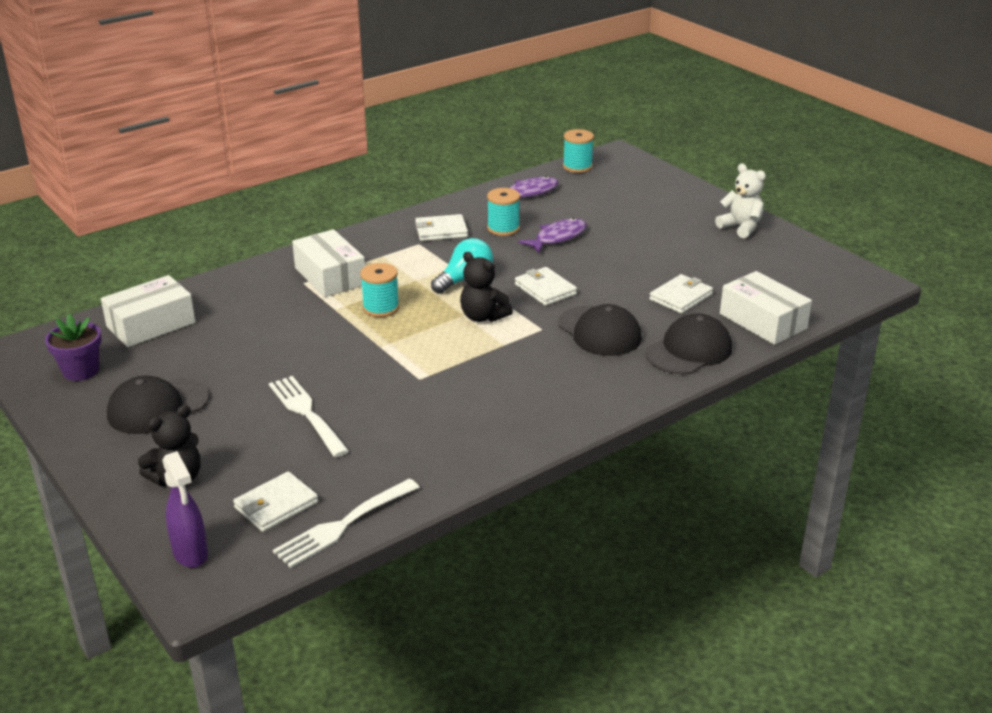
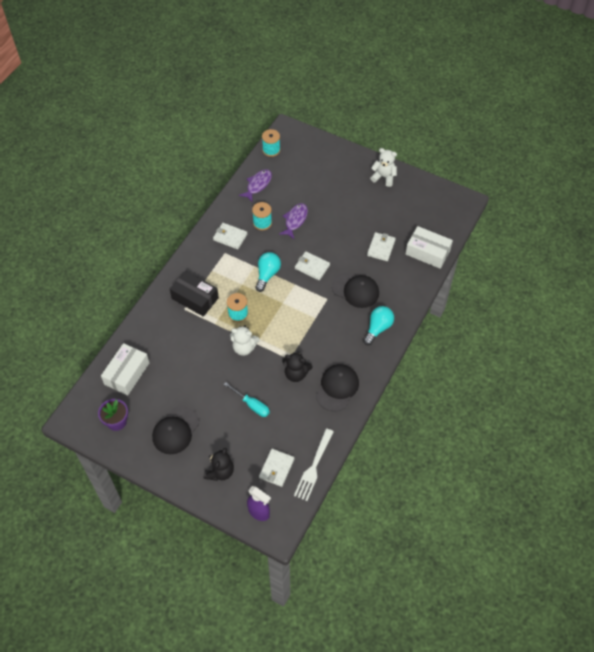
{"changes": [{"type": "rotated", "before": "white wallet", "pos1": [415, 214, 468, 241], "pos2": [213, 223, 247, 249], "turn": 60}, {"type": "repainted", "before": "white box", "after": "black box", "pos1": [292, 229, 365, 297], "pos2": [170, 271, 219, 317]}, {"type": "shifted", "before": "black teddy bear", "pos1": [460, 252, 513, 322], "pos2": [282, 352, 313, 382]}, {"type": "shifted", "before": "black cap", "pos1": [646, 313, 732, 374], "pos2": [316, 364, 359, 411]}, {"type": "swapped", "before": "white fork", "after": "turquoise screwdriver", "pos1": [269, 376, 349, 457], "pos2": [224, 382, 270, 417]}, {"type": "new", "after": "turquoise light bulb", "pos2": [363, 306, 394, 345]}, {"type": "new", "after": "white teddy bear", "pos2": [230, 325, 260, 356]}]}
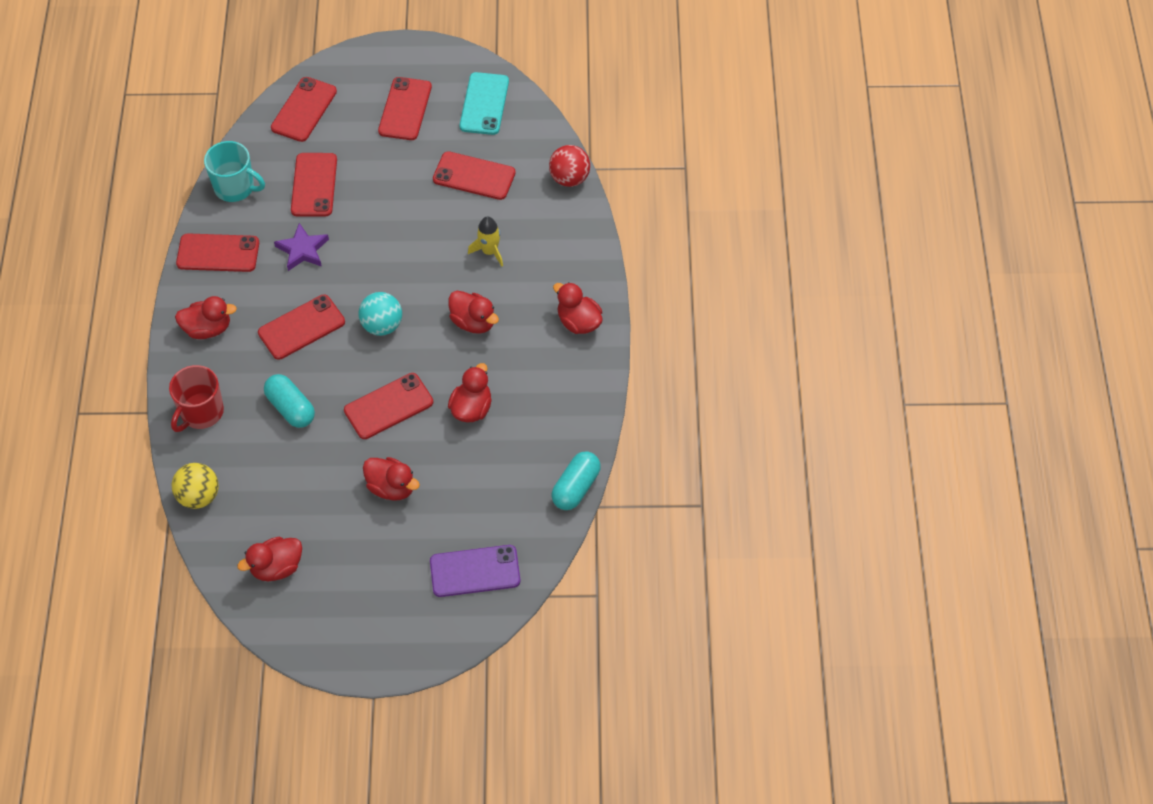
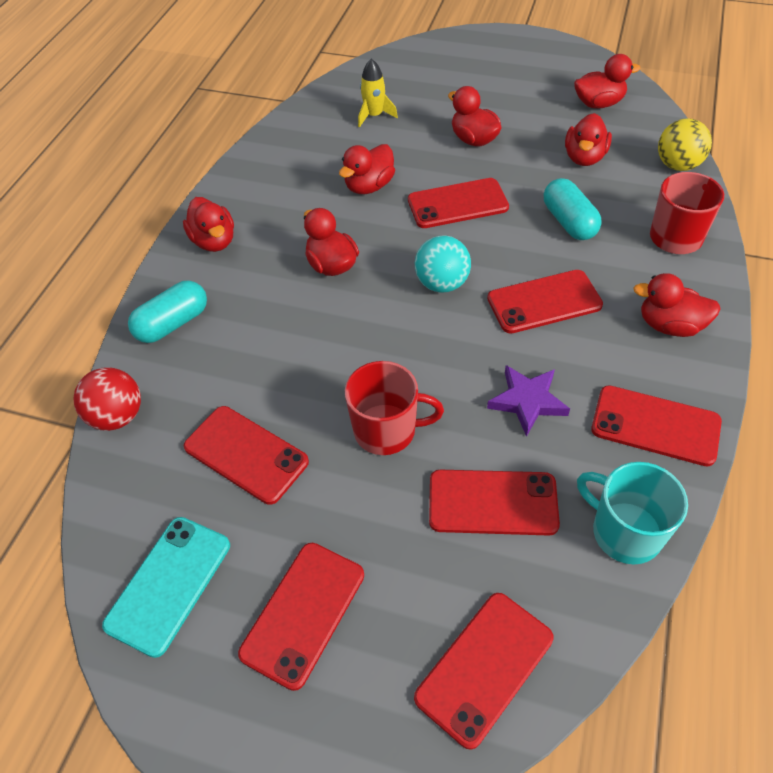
{"changes": [{"type": "rotated", "before": "red phone", "pos1": [291, 153, 337, 217], "pos2": [429, 470, 560, 536], "turn": 75}, {"type": "shifted", "before": "yellow rocket", "pos1": [468, 216, 503, 266], "pos2": [358, 59, 398, 128]}, {"type": "shifted", "before": "turquoise capsule", "pos1": [551, 451, 601, 510], "pos2": [128, 280, 207, 343]}, {"type": "gone", "before": "purple phone", "pos1": [430, 545, 520, 597]}, {"type": "new", "after": "red duck", "pos2": [565, 113, 612, 166]}, {"type": "new", "after": "red mug", "pos2": [345, 361, 444, 455]}]}
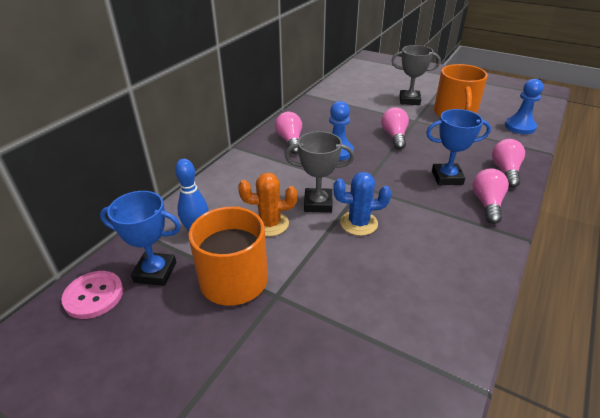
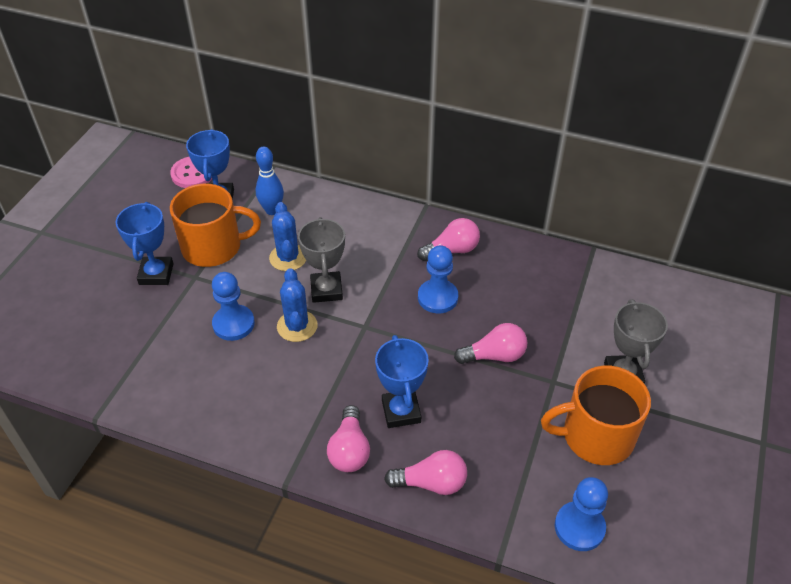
{"changes": [{"type": "rotated", "before": "pink light bulb", "pos1": [473, 168, 509, 224], "pos2": [327, 405, 370, 472], "turn": 90}, {"type": "repainted", "before": "orange cactus", "after": "blue cactus", "pos1": [238, 172, 297, 236], "pos2": [269, 202, 306, 271]}, {"type": "new", "after": "blue trophy", "pos2": [115, 202, 174, 285]}, {"type": "new", "after": "blue pawn", "pos2": [212, 272, 255, 341]}]}
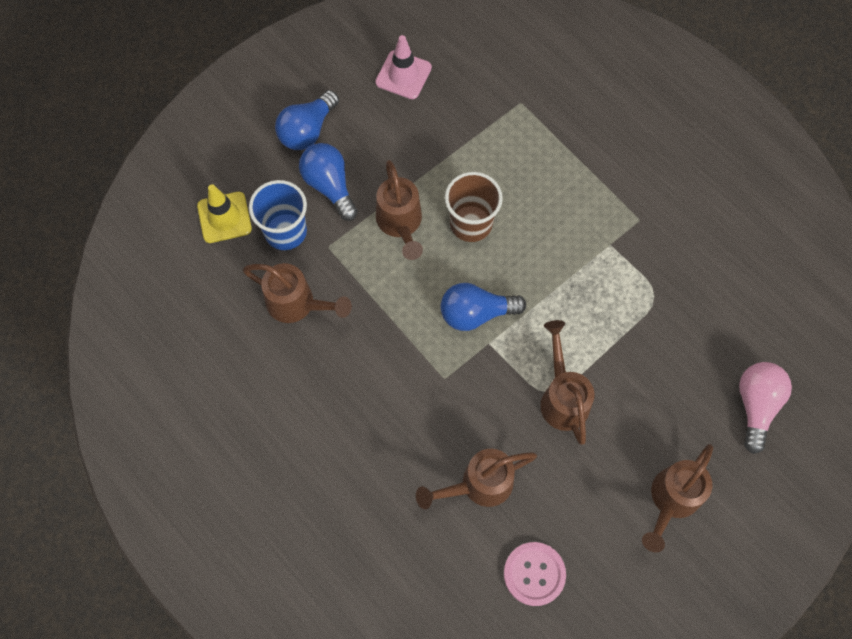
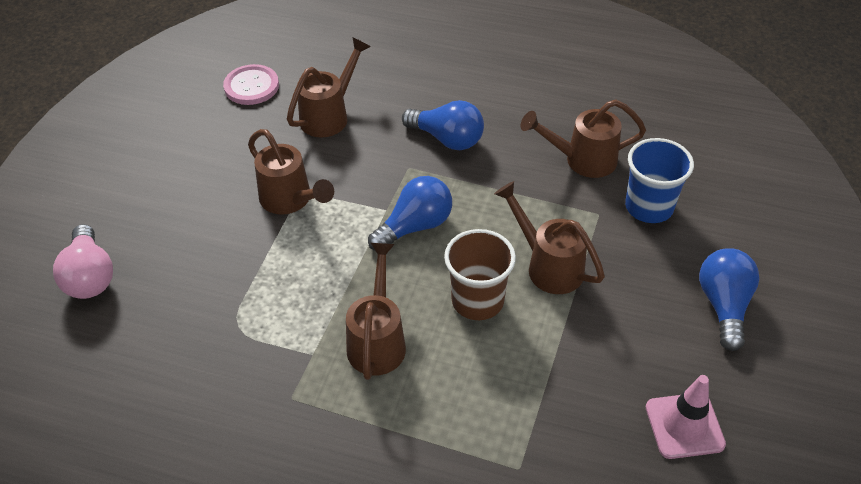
{"changes": [{"type": "shifted", "before": "blue light bulb", "pos1": [299, 143, 358, 221], "pos2": [402, 100, 484, 150]}, {"type": "gone", "before": "yellow traffic cone", "pos1": [197, 184, 252, 243]}, {"type": "shifted", "before": "brown watering can", "pos1": [642, 444, 713, 552], "pos2": [346, 243, 406, 380]}]}
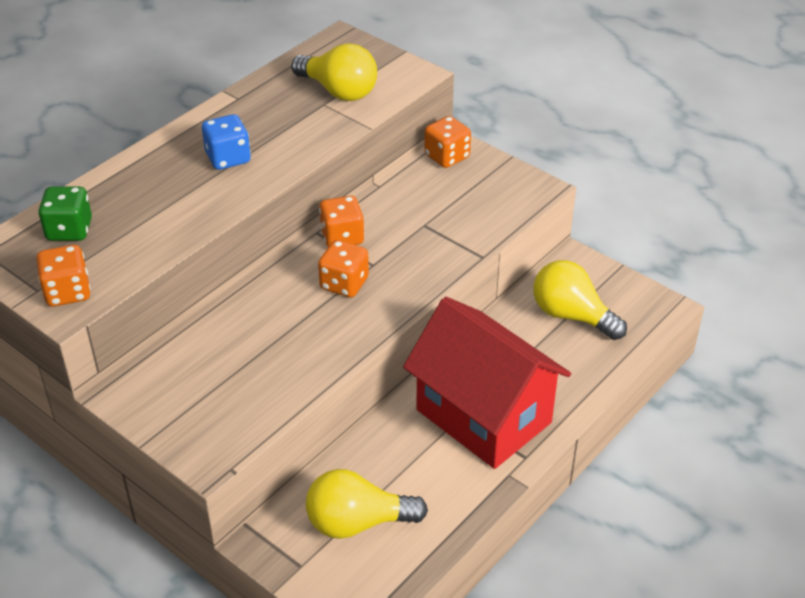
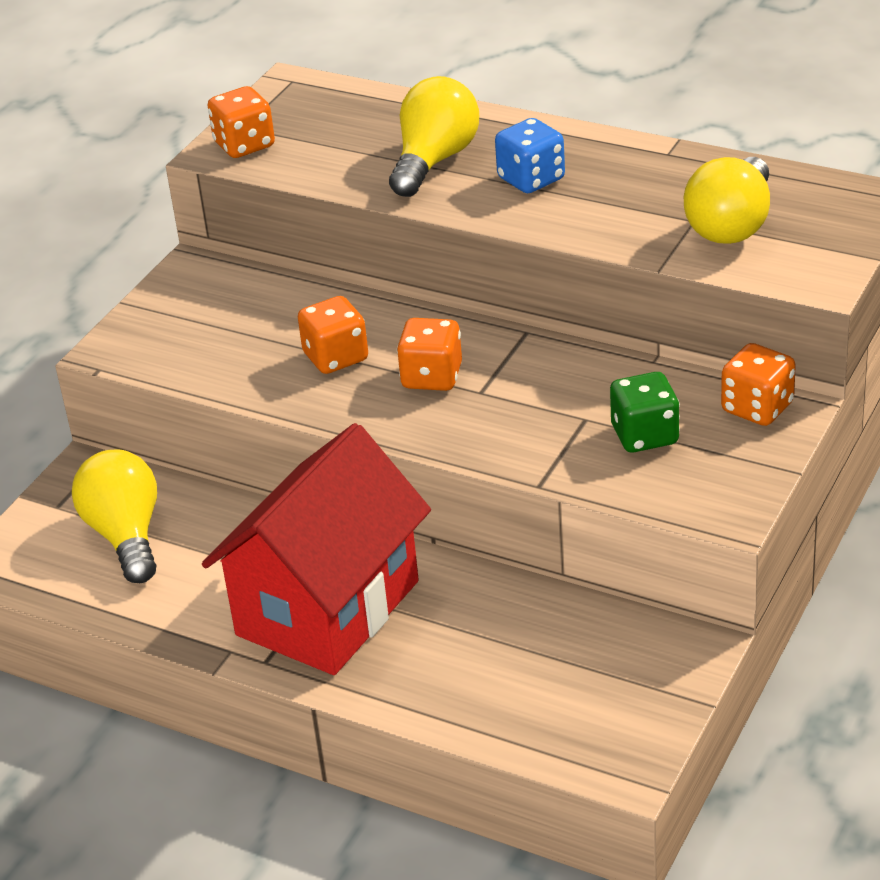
{"changes": [{"type": "shifted", "before": "green dice", "pos1": [38, 187, 92, 241], "pos2": [610, 372, 680, 452]}, {"type": "shifted", "before": "orange dice", "pos1": [319, 196, 365, 247], "pos2": [298, 296, 368, 374]}, {"type": "shifted", "before": "yellow light bulb", "pos1": [533, 260, 627, 340], "pos2": [389, 76, 479, 197]}]}
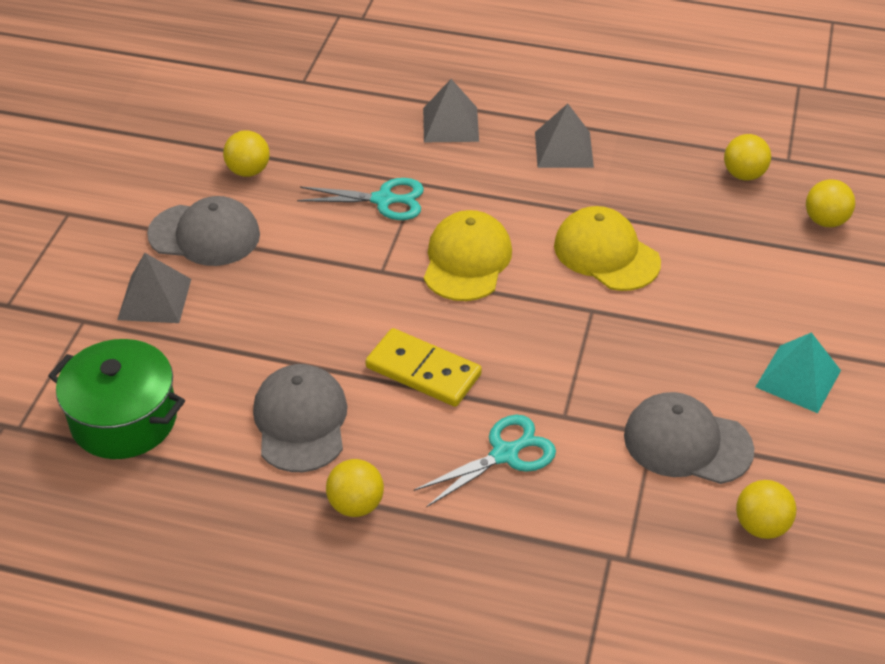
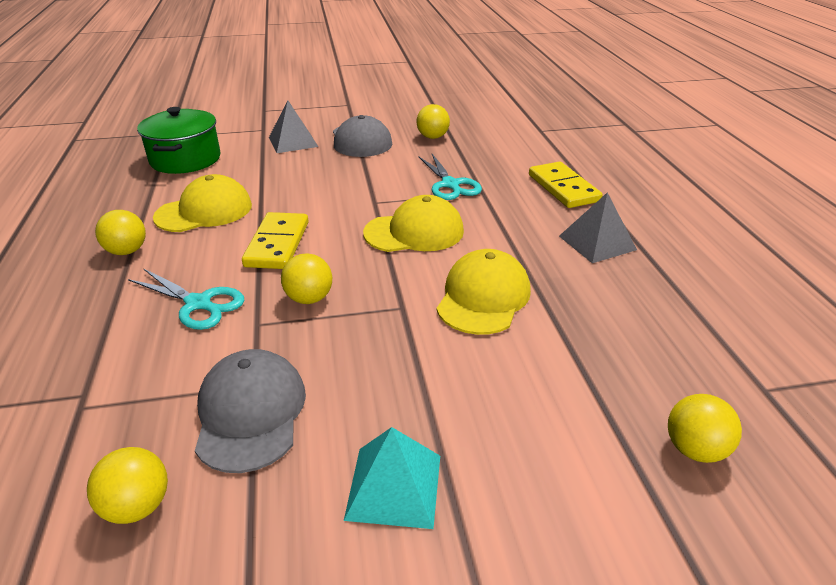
{"changes": [{"type": "swapped", "before": "grey pyramid", "after": "yellow domino", "pos1": [423, 79, 479, 142], "pos2": [529, 162, 603, 208]}, {"type": "shifted", "before": "yellow ball", "pos1": [724, 134, 771, 181], "pos2": [281, 253, 332, 304]}, {"type": "repainted", "before": "grey cap", "after": "yellow cap", "pos1": [253, 364, 347, 472], "pos2": [153, 174, 252, 232]}]}
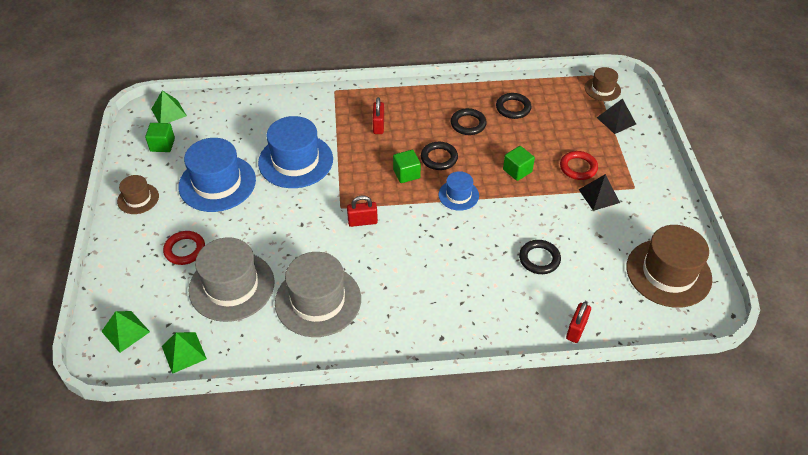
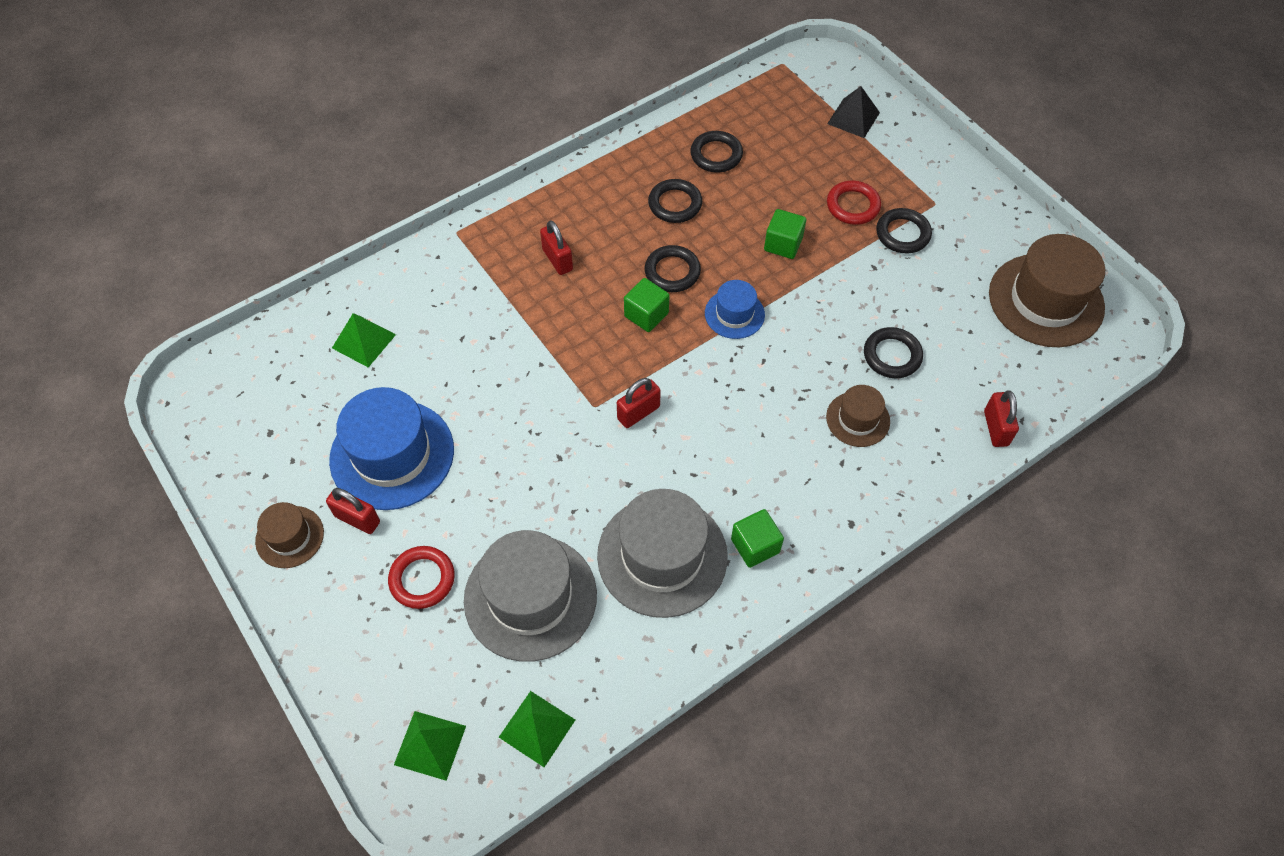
{"changes": [{"type": "shifted", "before": "brown hat", "pos1": [585, 67, 621, 101], "pos2": [826, 385, 890, 447]}, {"type": "shifted", "before": "green pyramid", "pos1": [151, 90, 187, 123], "pos2": [332, 313, 396, 368]}, {"type": "gone", "before": "blue hat", "pos1": [258, 116, 333, 188]}, {"type": "shifted", "before": "green cube", "pos1": [145, 123, 175, 152], "pos2": [731, 509, 784, 568]}, {"type": "swapped", "before": "black pyramid", "after": "black ring", "pos1": [578, 174, 620, 211], "pos2": [876, 208, 932, 253]}, {"type": "new", "after": "red padlock", "pos2": [326, 488, 380, 534]}]}
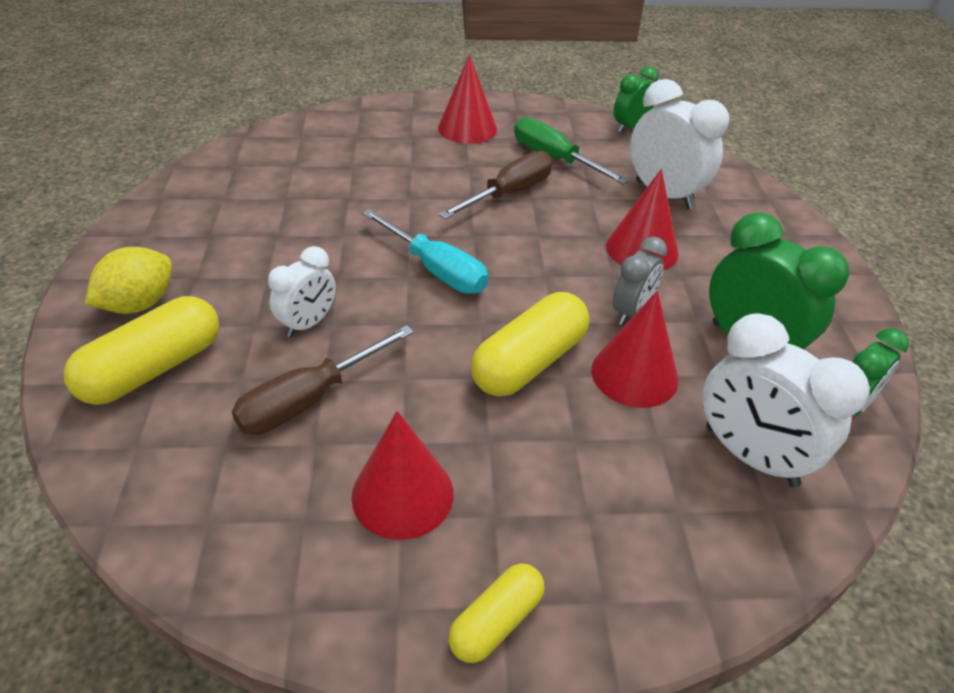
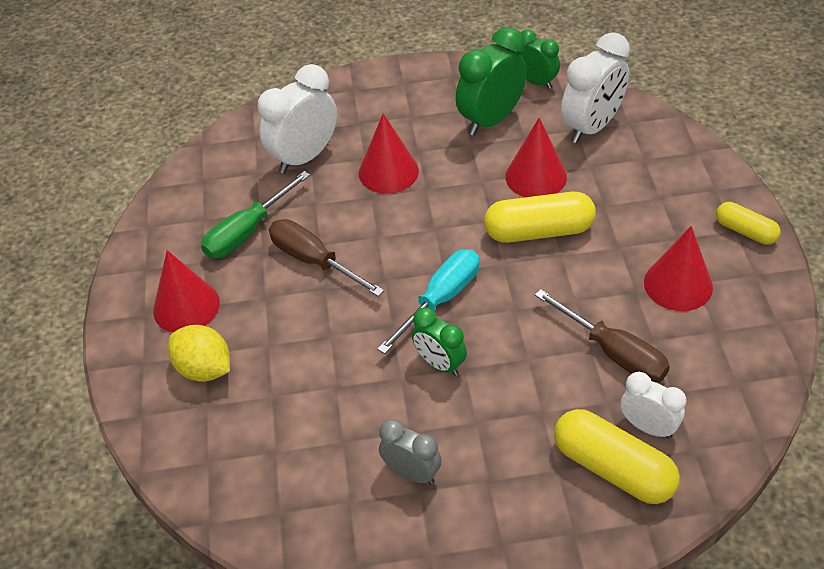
{"changes": [{"type": "shifted", "before": "green clock", "pos1": [614, 66, 658, 133], "pos2": [412, 307, 467, 376]}, {"type": "shifted", "before": "grey clock", "pos1": [613, 236, 667, 325], "pos2": [379, 419, 442, 484]}, {"type": "shifted", "before": "white clock", "pos1": [268, 246, 336, 337], "pos2": [620, 372, 686, 439]}, {"type": "shifted", "before": "yellow lemon", "pos1": [85, 247, 172, 314], "pos2": [168, 325, 230, 382]}, {"type": "rotated", "before": "yellow capsule", "pos1": [471, 292, 590, 397], "pos2": [484, 192, 596, 243], "turn": -45}]}
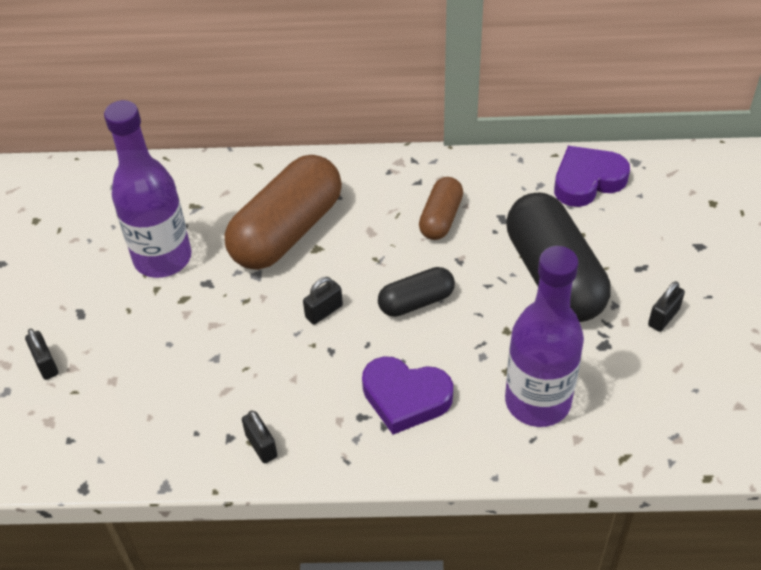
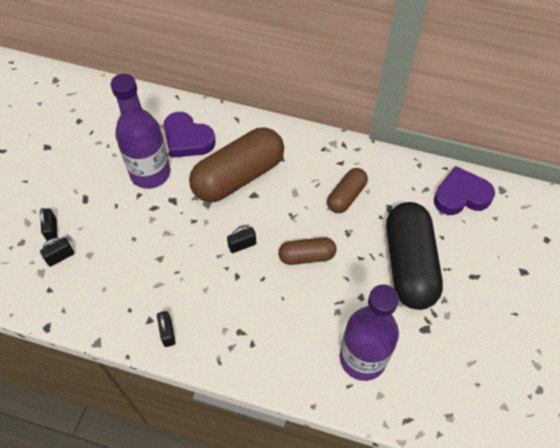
{"changes": [{"type": "repainted", "before": "black capsule", "after": "brown capsule", "pos1": [378, 267, 455, 317], "pos2": [278, 237, 336, 265]}, {"type": "shifted", "before": "black padlock", "pos1": [648, 281, 685, 332], "pos2": [40, 238, 74, 267]}, {"type": "shifted", "before": "purple heart", "pos1": [362, 356, 453, 435], "pos2": [164, 112, 215, 158]}]}
